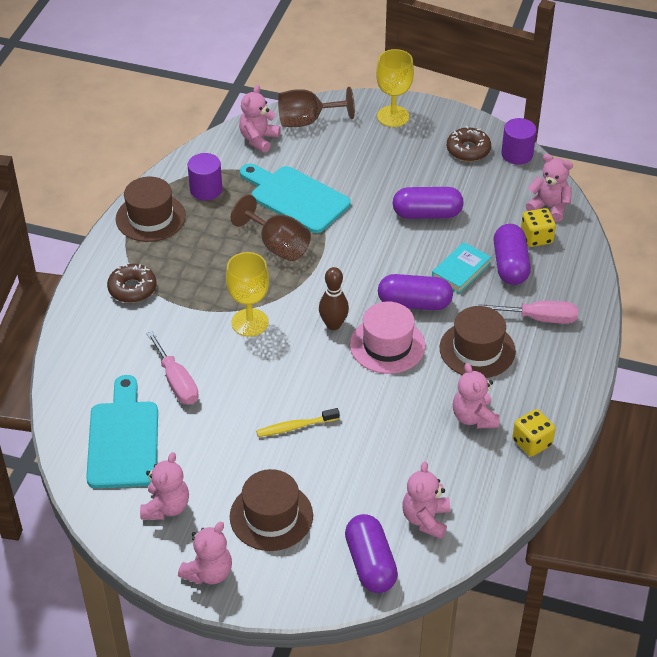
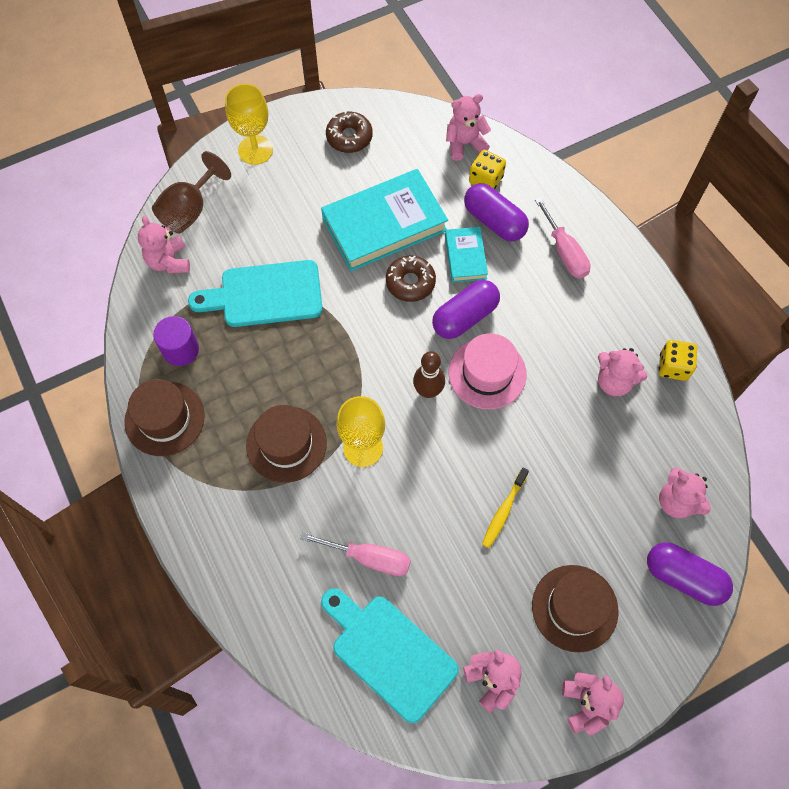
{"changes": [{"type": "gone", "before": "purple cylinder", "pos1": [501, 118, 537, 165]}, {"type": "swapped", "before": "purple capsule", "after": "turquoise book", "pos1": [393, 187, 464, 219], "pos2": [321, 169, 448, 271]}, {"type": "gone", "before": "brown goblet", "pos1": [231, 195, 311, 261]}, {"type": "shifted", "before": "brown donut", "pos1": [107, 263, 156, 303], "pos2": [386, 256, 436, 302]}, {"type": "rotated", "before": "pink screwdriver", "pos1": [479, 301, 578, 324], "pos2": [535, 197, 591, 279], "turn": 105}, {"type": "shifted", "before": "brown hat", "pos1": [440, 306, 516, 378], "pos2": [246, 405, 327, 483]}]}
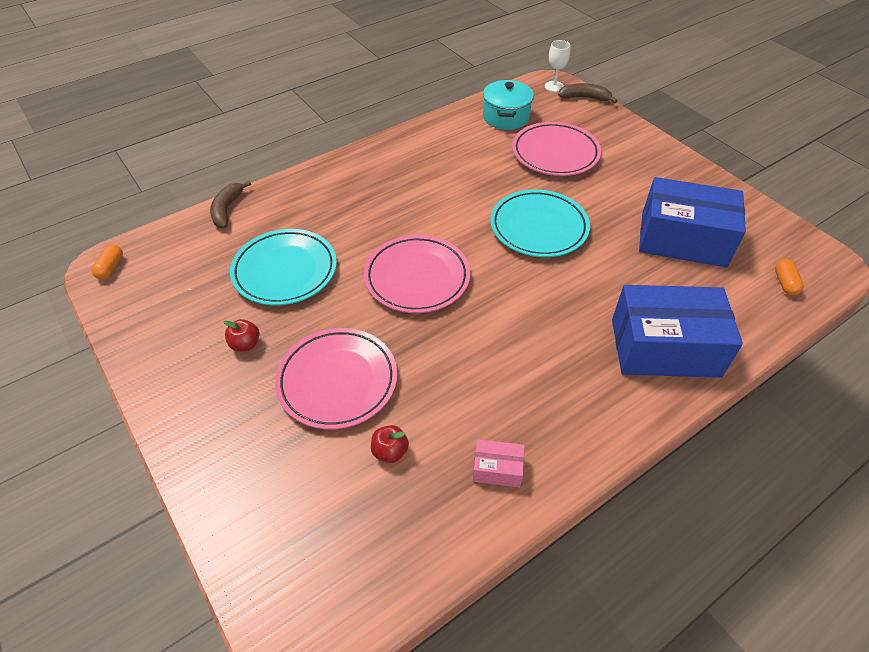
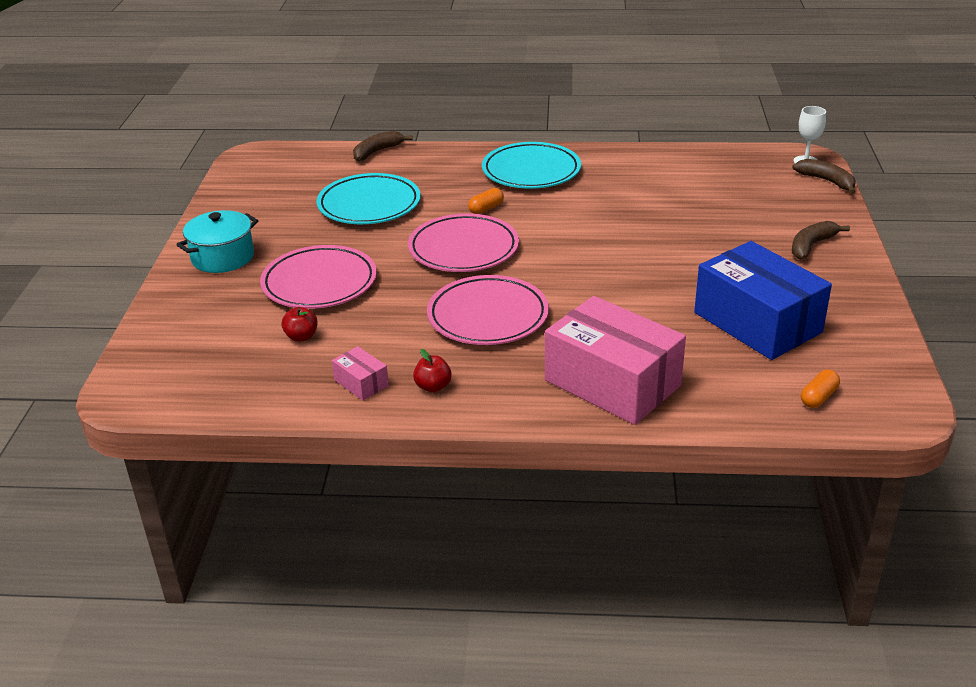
{"changes": [{"type": "shifted", "before": "turquoise pot", "pos1": [483, 80, 534, 130], "pos2": [176, 210, 258, 273]}, {"type": "shifted", "before": "pink plate", "pos1": [512, 122, 601, 176], "pos2": [427, 275, 549, 345]}, {"type": "shifted", "before": "turquoise plate", "pos1": [490, 189, 590, 257], "pos2": [482, 142, 581, 189]}, {"type": "shifted", "before": "orange capsule", "pos1": [92, 245, 123, 280], "pos2": [468, 188, 504, 214]}, {"type": "repainted", "before": "blue box", "after": "pink box", "pos1": [612, 285, 743, 378], "pos2": [545, 296, 686, 425]}, {"type": "shifted", "before": "red apple", "pos1": [223, 319, 260, 352], "pos2": [413, 349, 452, 393]}, {"type": "new", "after": "brown banana", "pos2": [792, 221, 850, 260]}]}
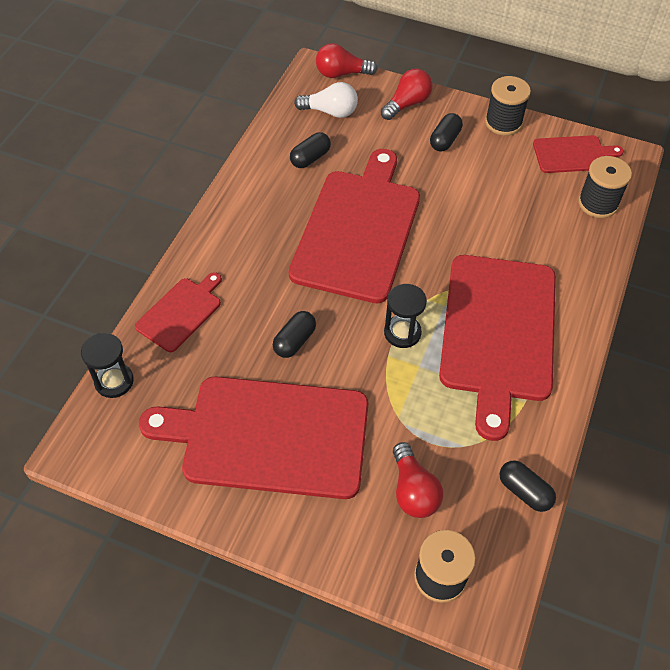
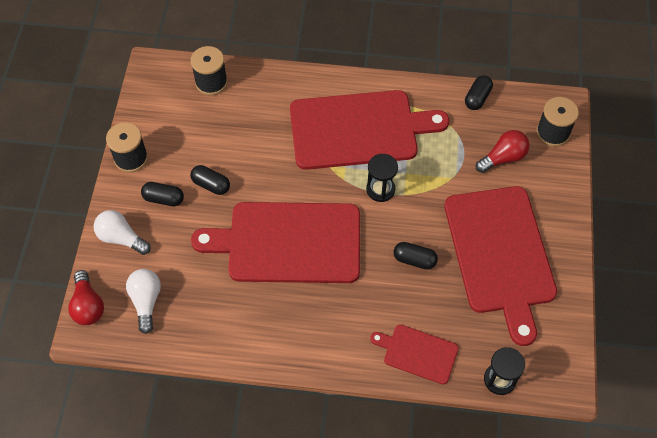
{"changes": [{"type": "repainted", "before": "red light bulb", "after": "white light bulb", "pos1": [381, 69, 433, 120], "pos2": [94, 210, 151, 255]}, {"type": "shifted", "before": "black capsule", "pos1": [290, 132, 331, 168], "pos2": [190, 165, 230, 195]}, {"type": "gone", "before": "red cutting board", "pos1": [533, 135, 624, 173]}]}
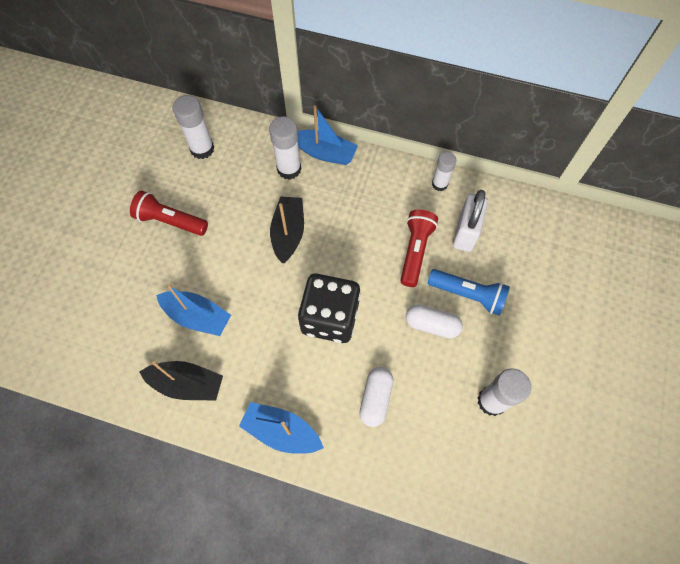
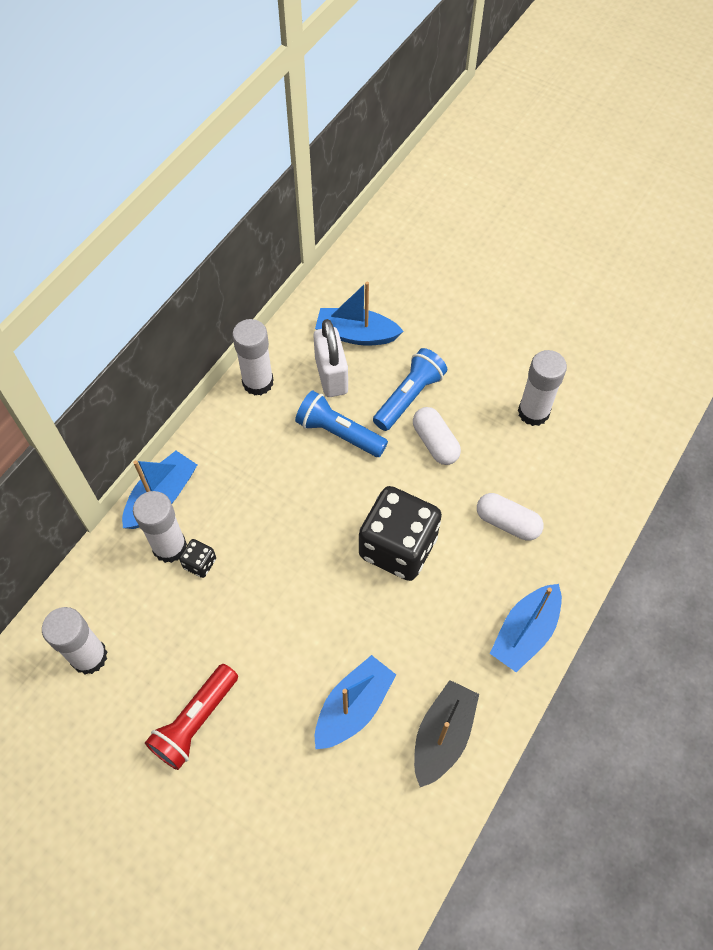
{"changes": [{"type": "scaled", "before": "white glue stick", "pos1": [432, 152, 456, 191], "pos2": [232, 319, 273, 396], "scale": 1.53}, {"type": "rotated", "before": "white padlock", "pos1": [453, 190, 488, 252], "pos2": [313, 319, 348, 397], "turn": 45}, {"type": "gone", "before": "black boat", "pos1": [270, 196, 304, 263]}, {"type": "repainted", "before": "red flashlight", "after": "blue flashlight", "pos1": [400, 210, 438, 287], "pos2": [295, 390, 388, 457]}, {"type": "rotated", "before": "white capsule", "pos1": [406, 304, 463, 339], "pos2": [413, 407, 461, 465], "turn": -60}, {"type": "new", "after": "blue boat", "pos2": [315, 281, 404, 346]}, {"type": "new", "after": "black dice", "pos2": [179, 539, 216, 578]}]}
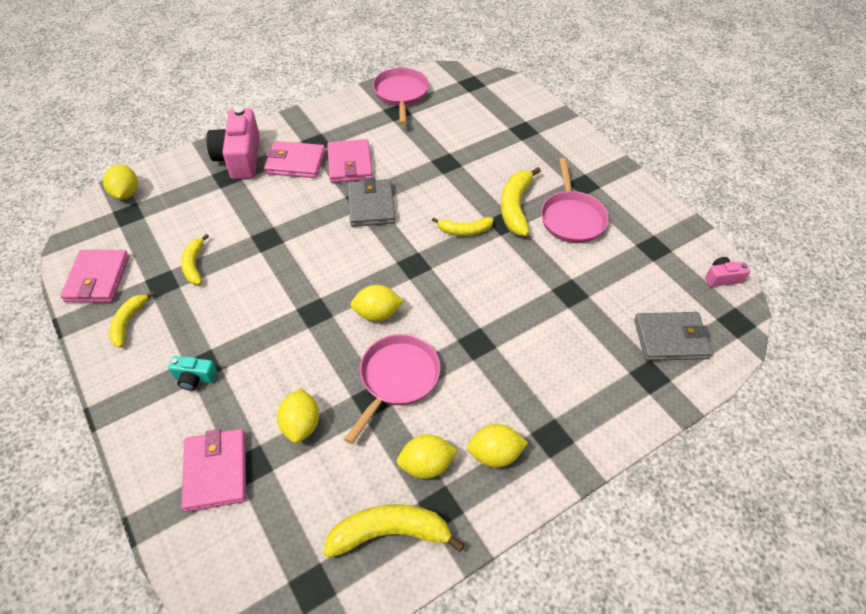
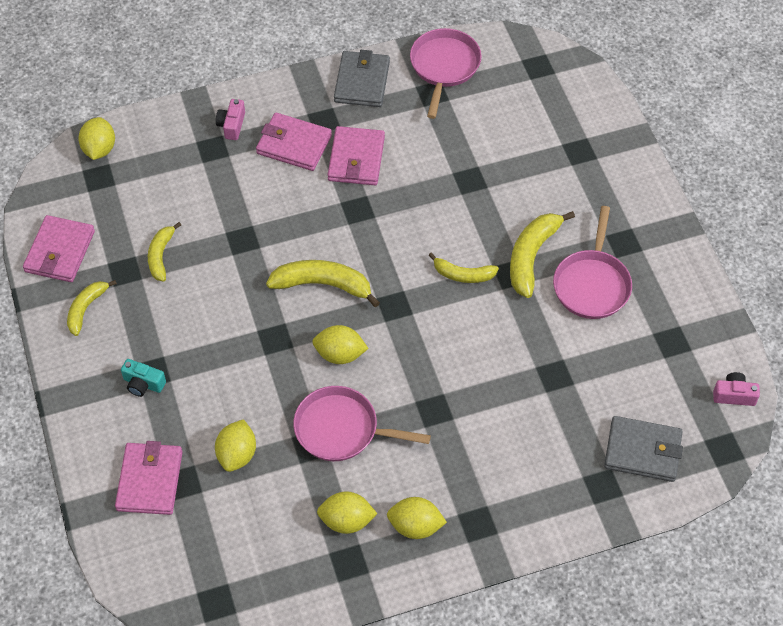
{"changes": [{"type": "scaled", "before": "pink camera", "pos1": [206, 107, 260, 179], "pos2": [216, 99, 245, 140], "scale": 0.47}, {"type": "shifted", "before": "grey wallet", "pos1": [348, 177, 395, 227], "pos2": [334, 50, 390, 107]}, {"type": "rotated", "before": "pink pan", "pos1": [344, 334, 441, 444], "pos2": [293, 386, 431, 461], "turn": -120}, {"type": "shifted", "before": "yellow banana", "pos1": [323, 504, 465, 558], "pos2": [266, 260, 380, 307]}]}
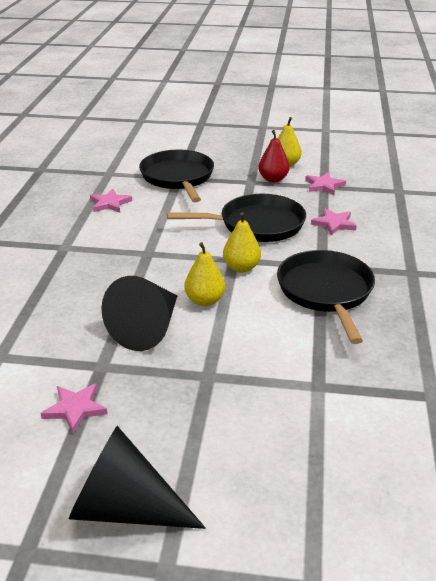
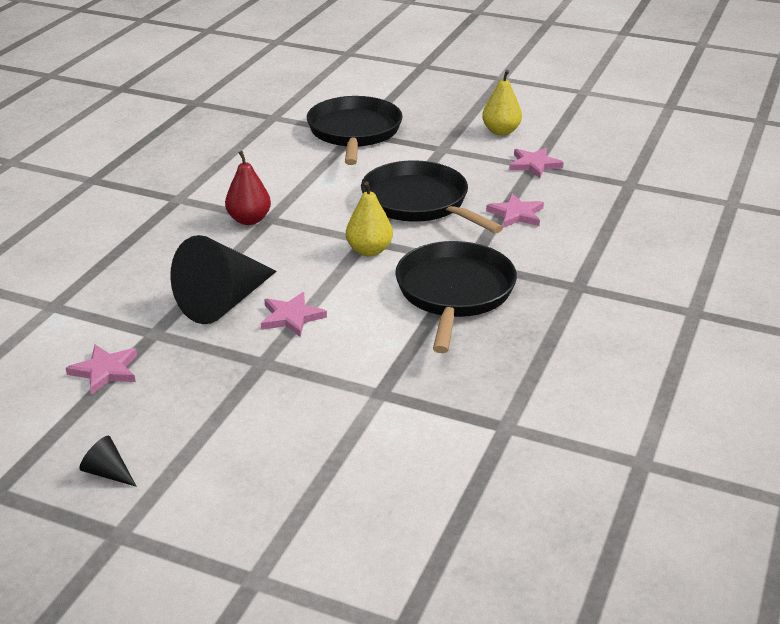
{"changes": [{"type": "shifted", "before": "red pear", "pos1": [258, 130, 290, 183], "pos2": [225, 151, 271, 225]}, {"type": "shifted", "before": "pink star", "pos1": [90, 189, 132, 213], "pos2": [261, 292, 327, 337]}, {"type": "rotated", "before": "black pan", "pos1": [167, 194, 306, 242], "pos2": [361, 160, 503, 233], "turn": -135}, {"type": "gone", "before": "yellow pear", "pos1": [184, 242, 225, 306]}, {"type": "scaled", "before": "black cone", "pos1": [69, 426, 206, 529], "pos2": [79, 436, 137, 487], "scale": 0.42}]}
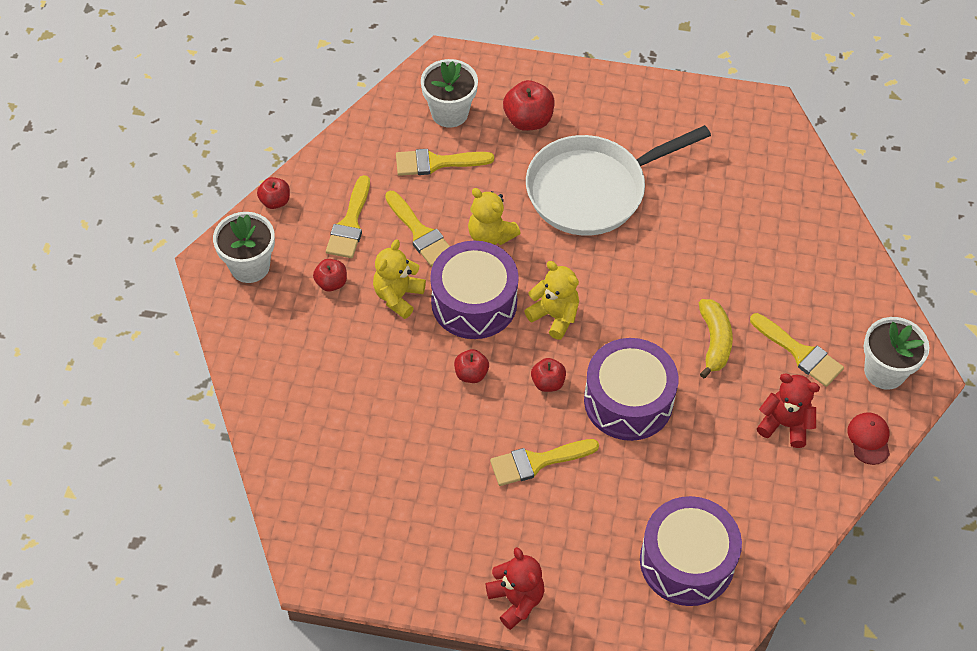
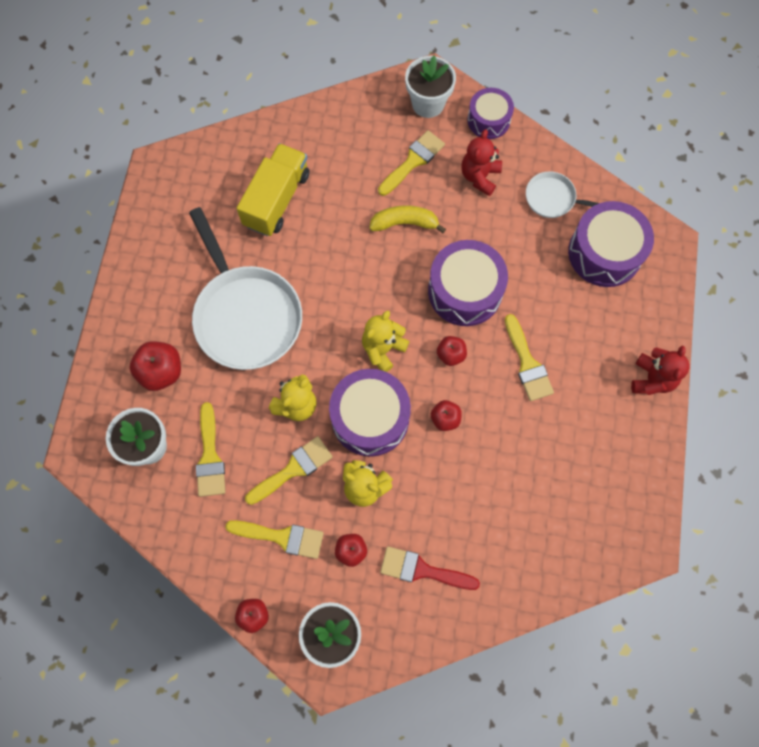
{"changes": [{"type": "swapped", "before": "red cap", "after": "purple drum", "pos1": [848, 412, 890, 465], "pos2": [467, 88, 514, 139]}, {"type": "rotated", "before": "red teddy bear", "pos1": [485, 547, 544, 630], "pos2": [631, 346, 689, 395], "turn": 135}, {"type": "new", "after": "yellow truck", "pos2": [236, 143, 309, 236]}, {"type": "new", "after": "white pan", "pos2": [526, 171, 599, 218]}, {"type": "new", "after": "red brush", "pos2": [380, 546, 480, 590]}]}
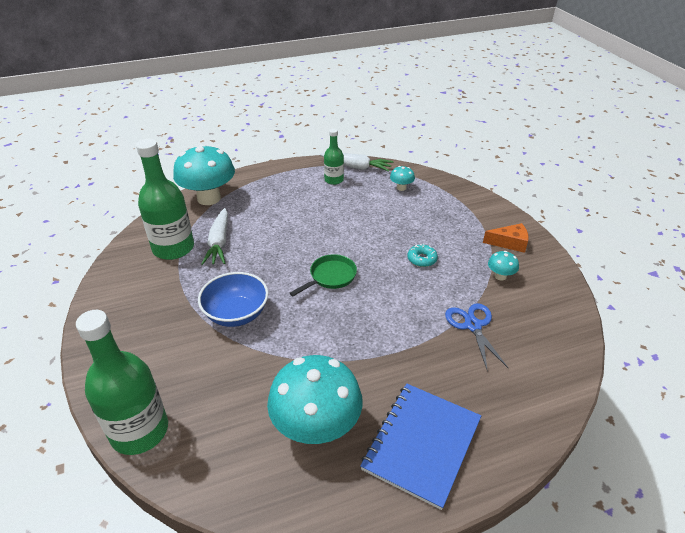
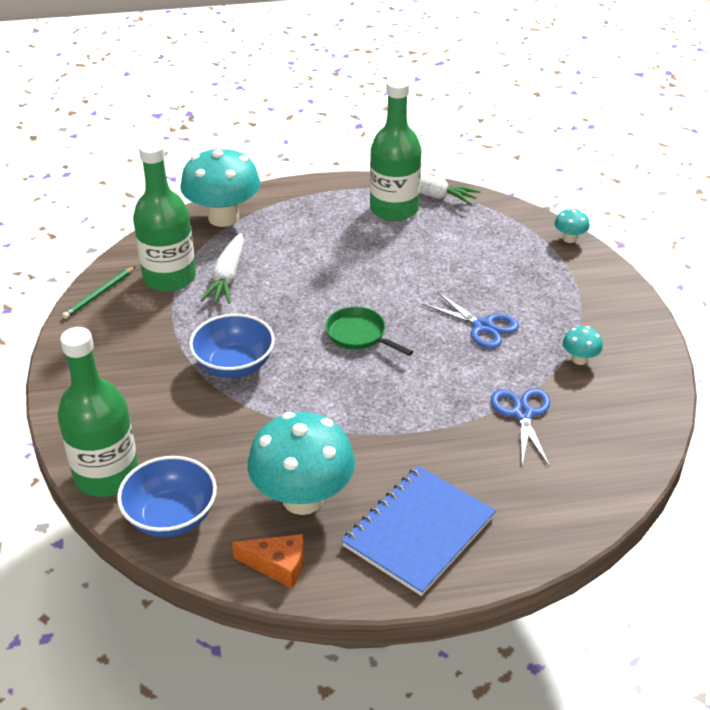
{"changes": [{"type": "scaled", "before": "green bottle", "pos1": [324, 129, 344, 185], "pos2": [370, 78, 421, 221], "scale": 1.84}, {"type": "shifted", "before": "turquoise mushroom", "pos1": [390, 166, 415, 191], "pos2": [554, 208, 590, 243]}, {"type": "shifted", "before": "orange cheese", "pos1": [483, 223, 529, 253], "pos2": [232, 534, 304, 588]}, {"type": "swapped", "before": "turquoise donut", "after": "blue scissors", "pos1": [408, 244, 438, 267], "pos2": [423, 292, 519, 349]}, {"type": "rotated", "before": "green pan", "pos1": [290, 254, 357, 296], "pos2": [326, 307, 413, 356], "turn": -105}, {"type": "new", "after": "green pencil", "pos2": [62, 266, 136, 319]}, {"type": "new", "after": "blue bowl", "pos2": [117, 456, 217, 537]}]}
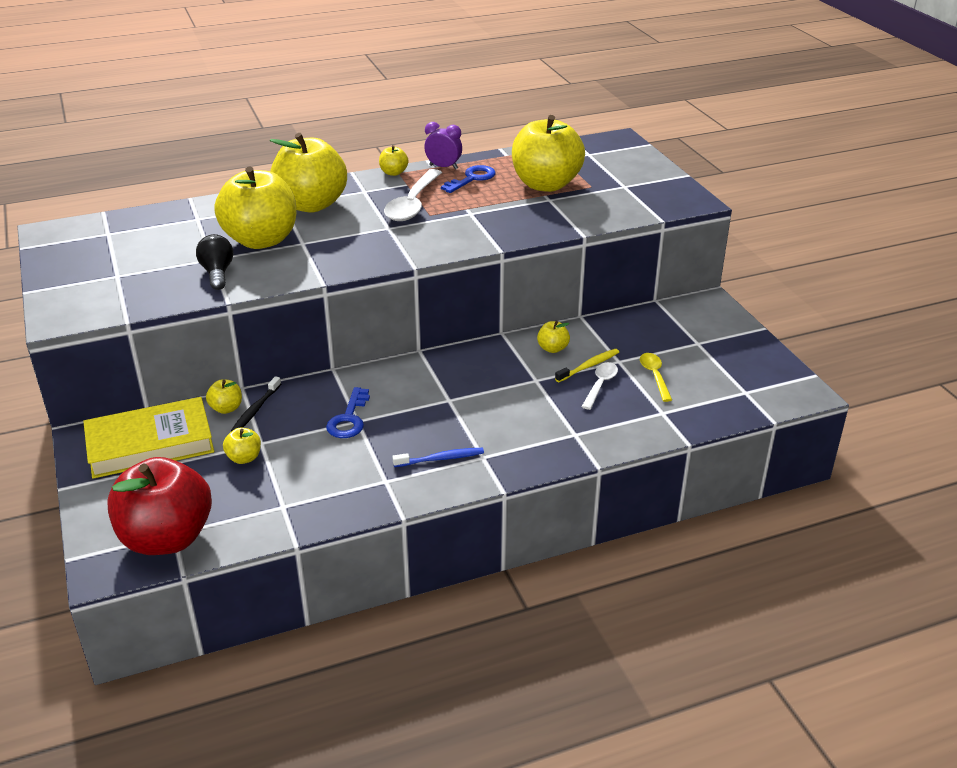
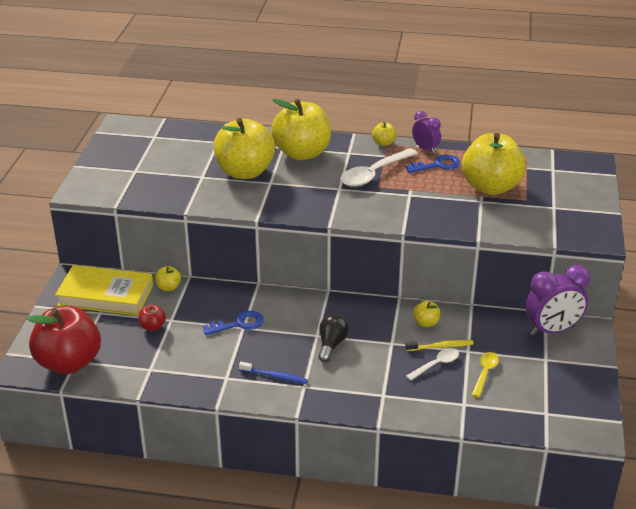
{"changes": [{"type": "shifted", "before": "black light bulb", "pos1": [196, 234, 233, 290], "pos2": [318, 314, 349, 362]}, {"type": "gone", "before": "black toothbrush", "pos1": [231, 376, 281, 431]}, {"type": "rotated", "before": "blue key", "pos1": [326, 387, 370, 438], "pos2": [203, 311, 264, 335], "turn": -150}, {"type": "repainted", "before": "yellow apple", "after": "red apple", "pos1": [223, 427, 261, 464], "pos2": [139, 304, 166, 331]}, {"type": "new", "after": "purple clock", "pos2": [526, 265, 590, 336]}]}
